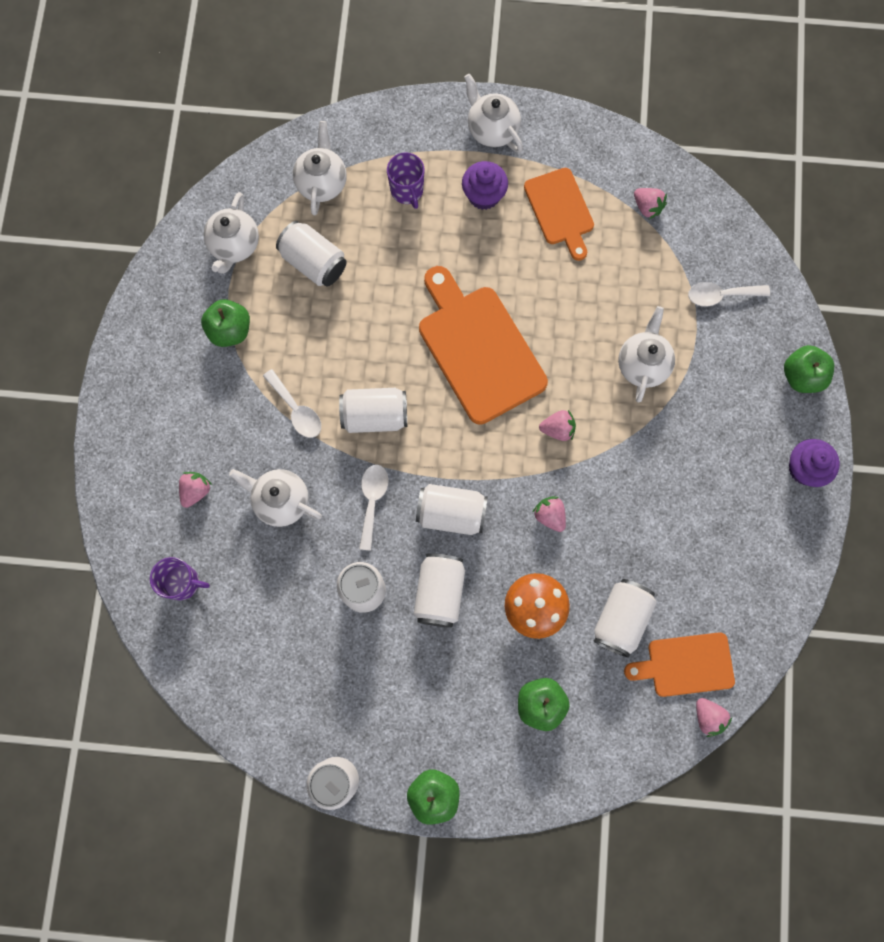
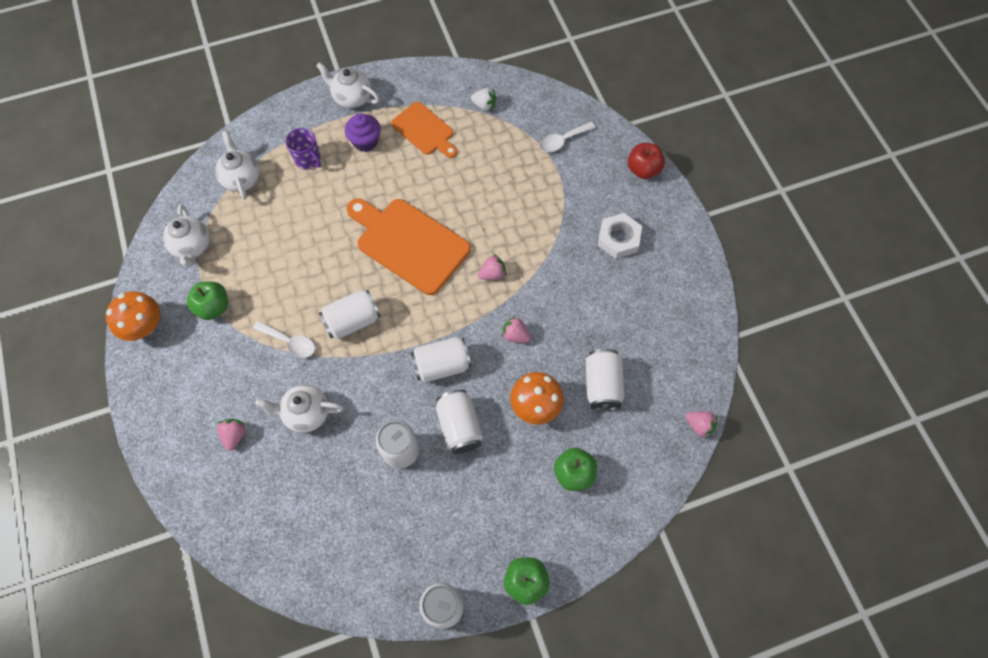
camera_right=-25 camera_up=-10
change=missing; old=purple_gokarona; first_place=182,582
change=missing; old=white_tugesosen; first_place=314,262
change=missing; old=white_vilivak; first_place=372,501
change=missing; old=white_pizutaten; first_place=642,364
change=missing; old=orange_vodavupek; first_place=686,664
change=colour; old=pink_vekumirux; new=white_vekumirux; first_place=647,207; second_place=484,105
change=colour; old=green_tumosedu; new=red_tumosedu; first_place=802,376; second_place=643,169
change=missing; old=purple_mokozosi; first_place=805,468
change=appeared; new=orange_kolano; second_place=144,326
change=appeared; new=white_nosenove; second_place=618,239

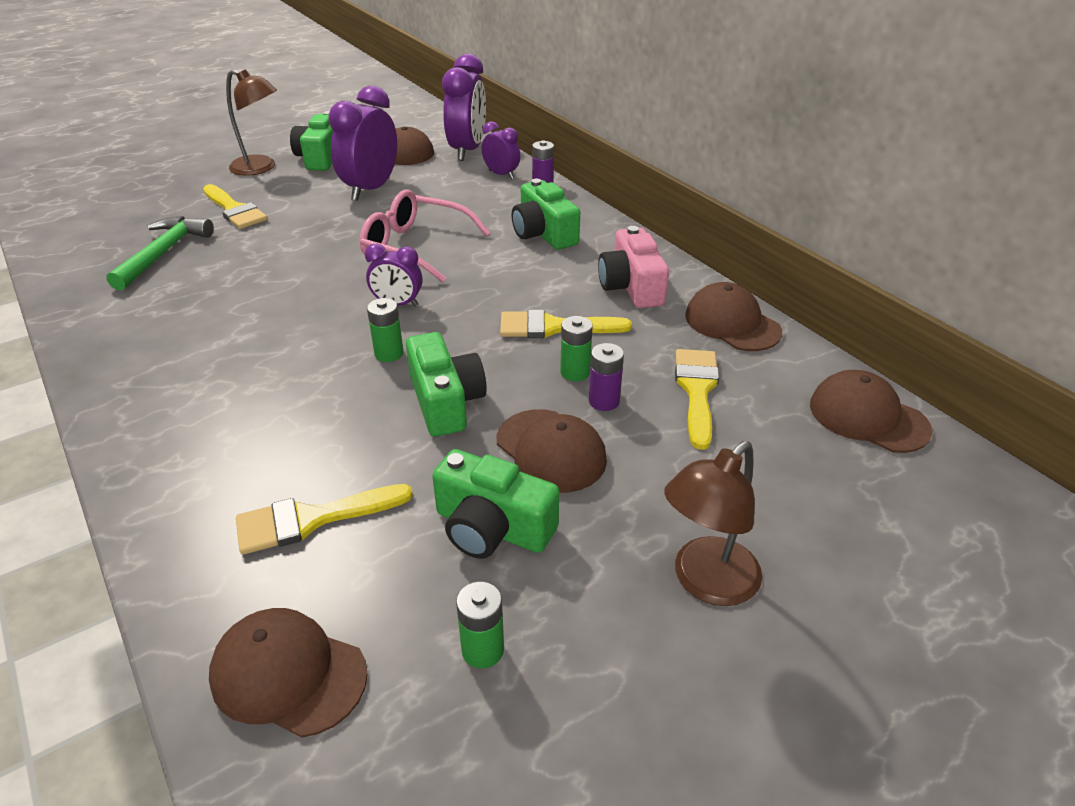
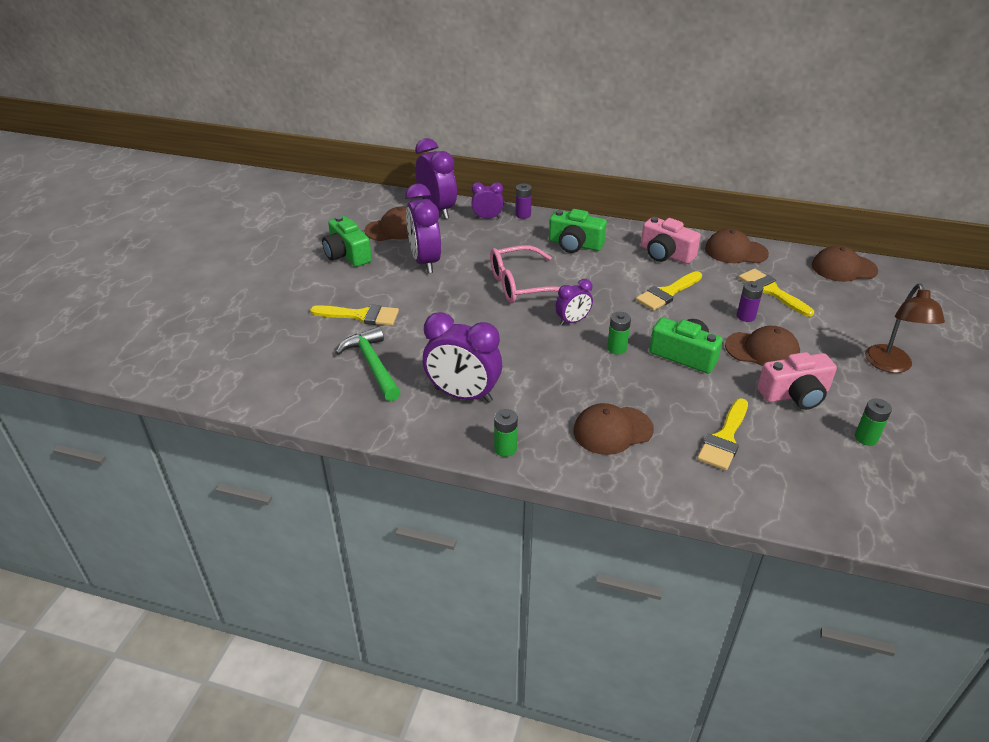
camera_right=-40 camera_up=0
change=relocated; old=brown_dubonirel; first_place=288,674; second_place=612,430
change=missing; old=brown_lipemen; first_place=261,168
change=colour; old=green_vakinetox; new=pink_vakinetox; first_place=492,528; second_place=794,394
change=relocated; old=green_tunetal; first_place=575,372; second_place=505,449
change=appeared; new=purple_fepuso; second_place=463,395

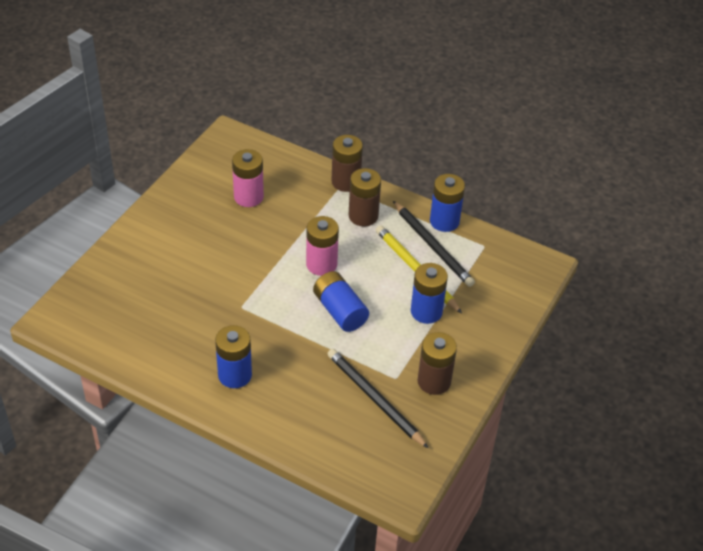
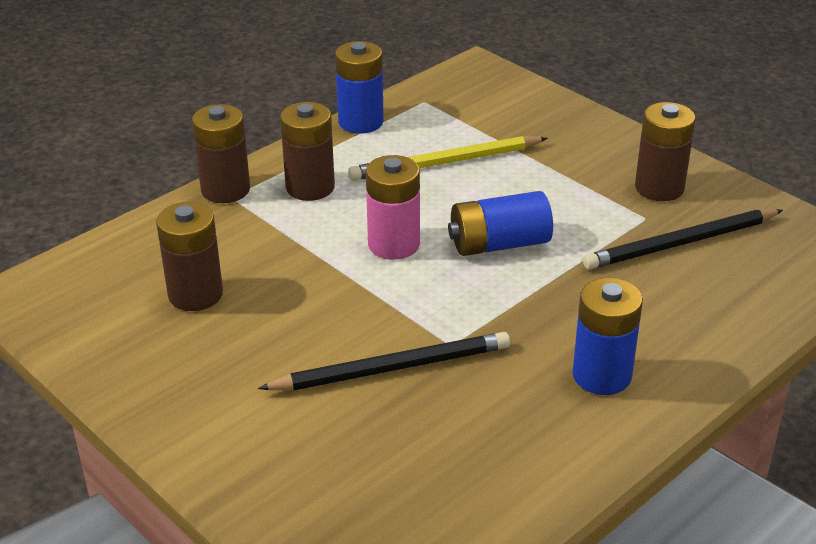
camera_right=-70 camera_up=-10
change=colour; old=pink_tunetal; new=brown_tunetal; first_place=248,197; second_place=195,294
change=relocated; old=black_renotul; first_place=433,246; second_place=392,368
change=missing; old=blue_tunetal; first_place=426,311

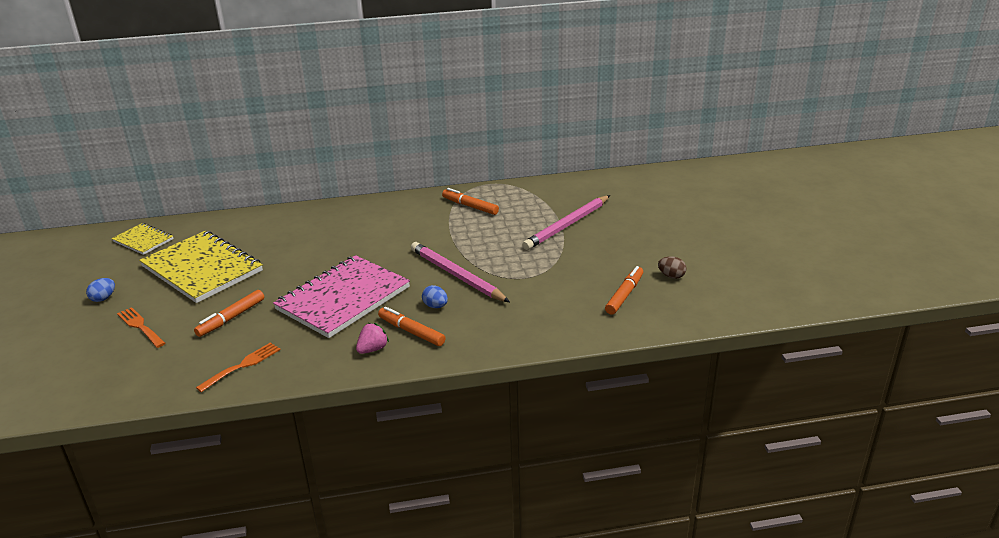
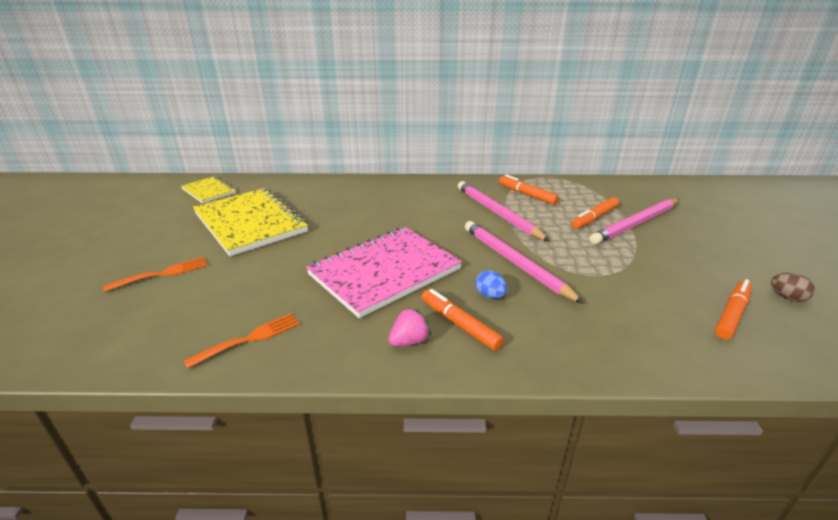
camera_right=10 camera_up=0
change=missing; old=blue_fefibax; first_place=103,298
change=spun; old=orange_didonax; first_place=140,326; second_place=162,274; degrees=90
change=relocated; old=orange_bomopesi; first_place=231,318; second_place=594,218
change=appeared; new=pink_renotul; second_place=497,213

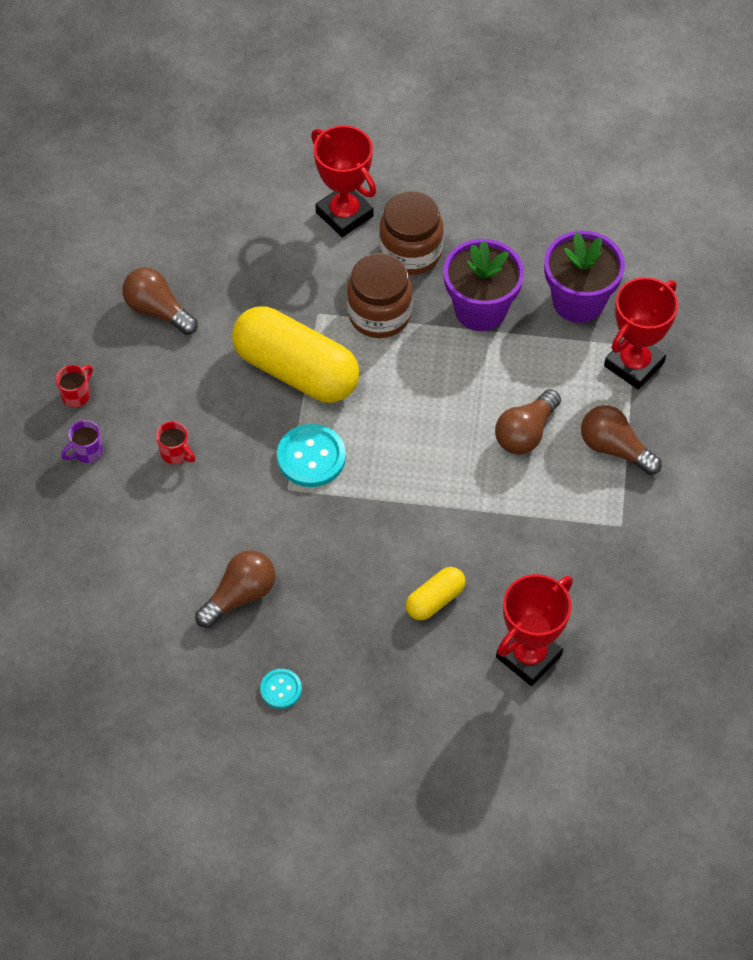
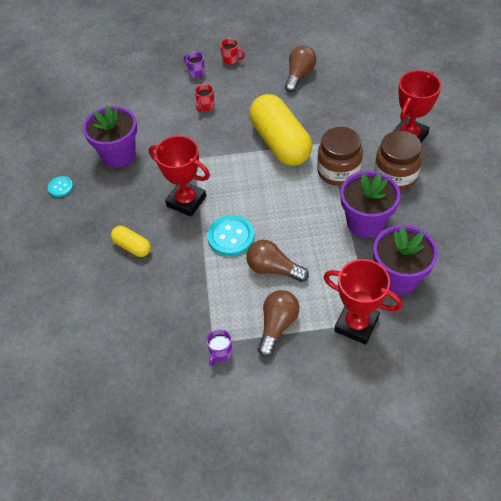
camera_right=80 camera_up=-5
change=exchanged; old=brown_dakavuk; new=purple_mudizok; first_place=240,595; second_place=119,155
change=spun; old=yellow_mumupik; first_place=296,370; second_place=280,143; degrees=-45
change=relocated; old=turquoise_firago; first_place=311,457; second_place=231,236
change=relocated; old=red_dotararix; first_place=528,656; second_place=186,201
change=appeared; new=purple_gokarona; second_place=220,353

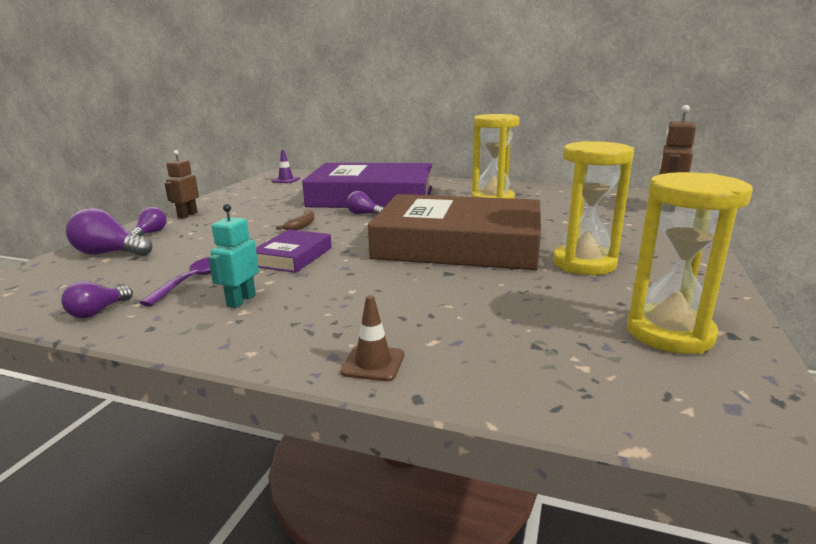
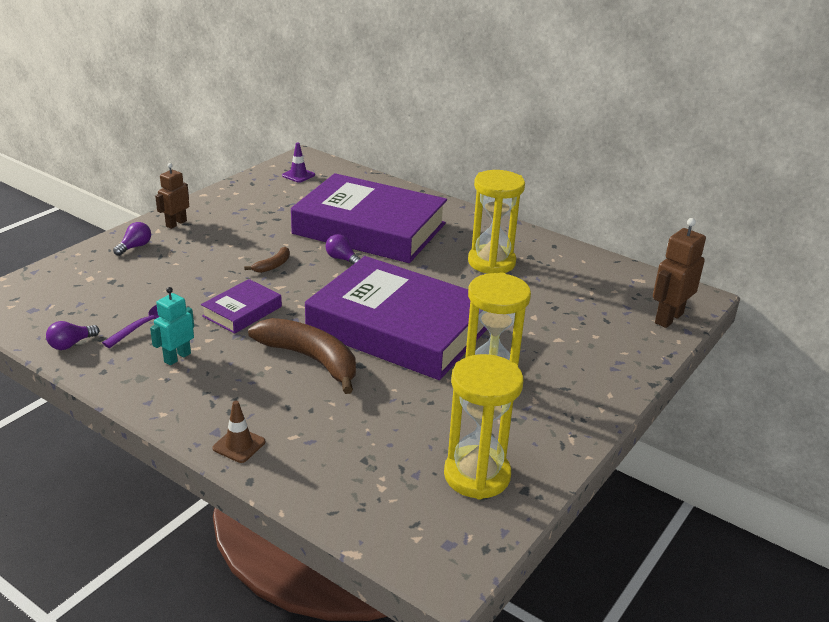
camera_right=15 camera_up=10
change=missing; old=purple_dakavuk; first_place=109,253
change=colour; old=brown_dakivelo; new=purple_dakivelo; first_place=458,244; second_place=398,328
change=appeared; new=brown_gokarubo; second_place=311,360

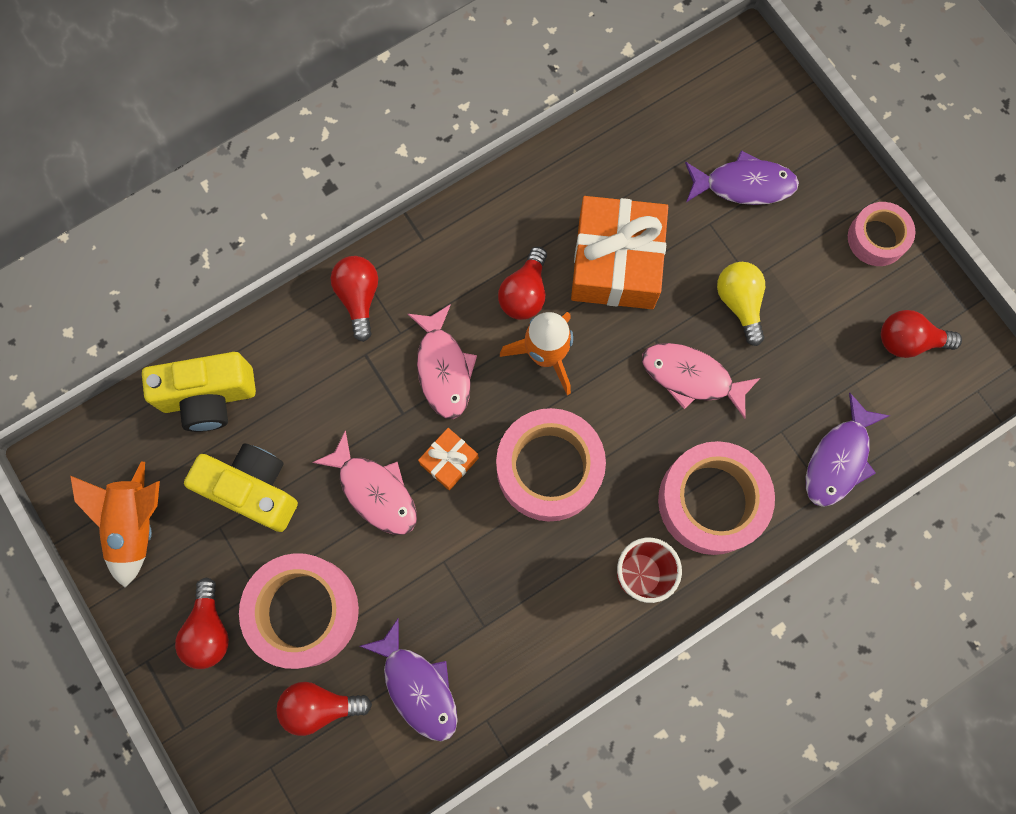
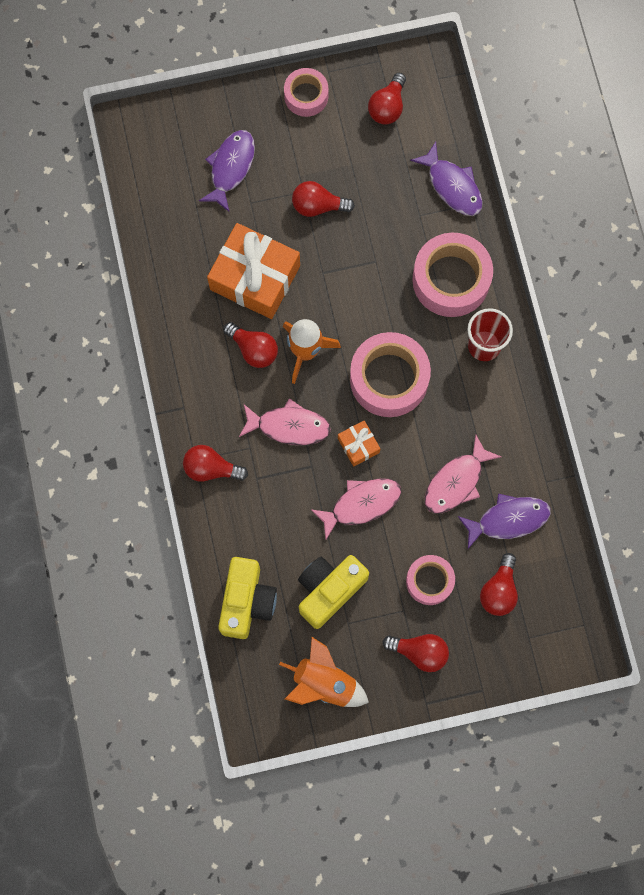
camera_right=-70 camera_up=0
change=size; old=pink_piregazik; first_place=304,611; second_place=429,581; factor=0.59
change=relocated; old=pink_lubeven; first_place=691,377; second_place=456,482
change=colour; old=yellow_dakavuk; new=red_dakavuk; first_place=739,303; second_place=318,206

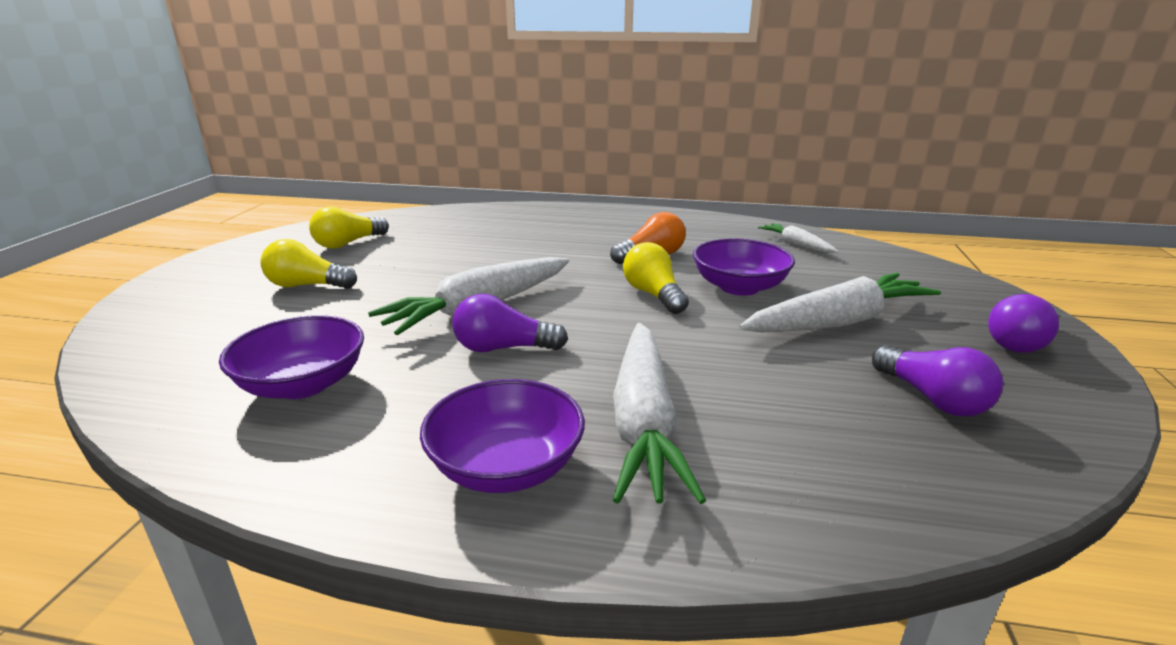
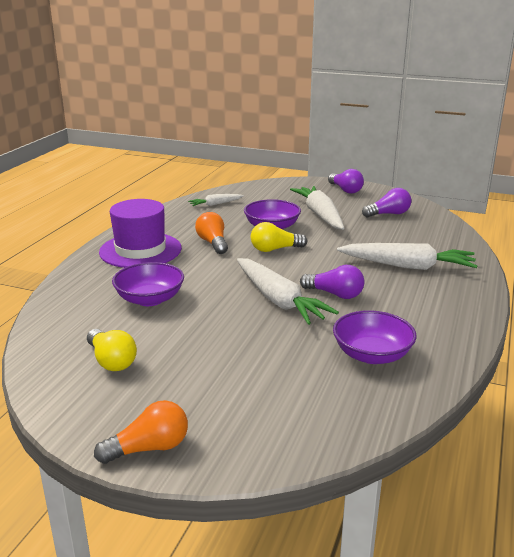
camera_right=-80 camera_up=0
change=missing; old=yellow_dakavuk; first_place=307,285
change=relocated; old=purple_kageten; first_place=506,466; second_place=150,299
change=spun; old=purple_dakavuk; first_place=503,348; second_place=335,294; degrees=-75
change=appeared; new=orange_dakavuk; second_place=149,448
change=appeared; new=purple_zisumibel; second_place=140,250

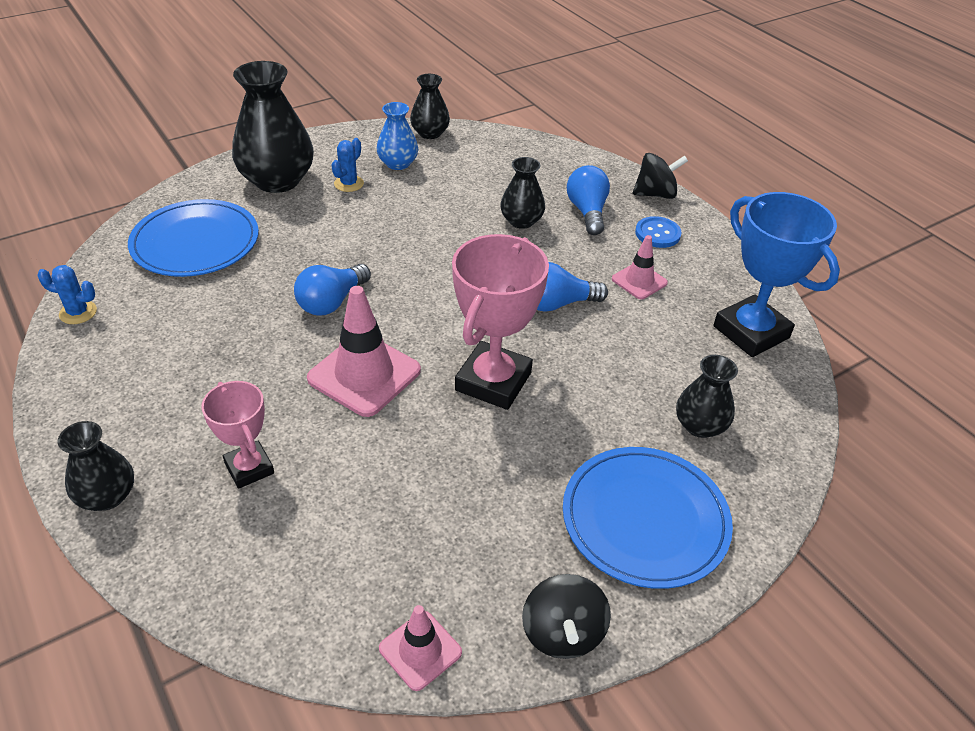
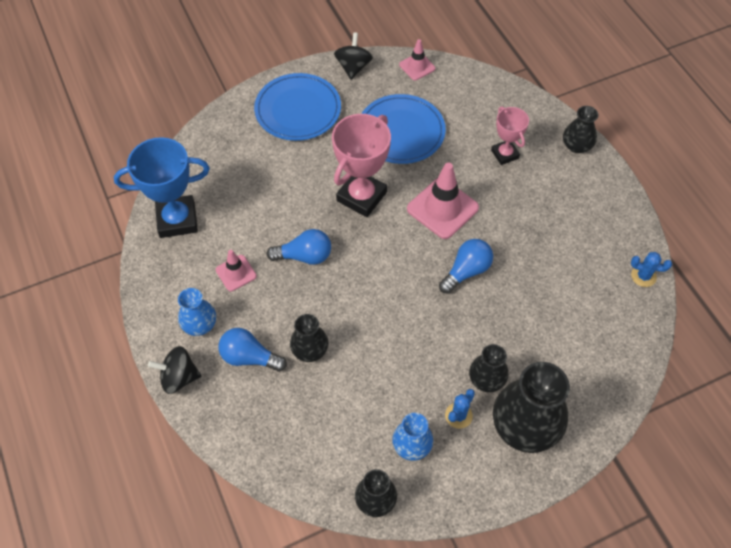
camera_right=-170 camera_up=15
change=relocated; old=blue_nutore; first_place=195,242; second_place=401,131
change=spun; old=blue_dakavuk; first_place=587,212; second_place=249,357; degrees=105
change=exchanged; old=blue_firago; new=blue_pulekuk; first_place=657,234; second_place=199,324
change=relocated; old=black_pulekuk; first_place=700,425; second_place=486,379
change=spun; old=blue_dotararix; first_place=751,332; second_place=177,220; degrees=-75

